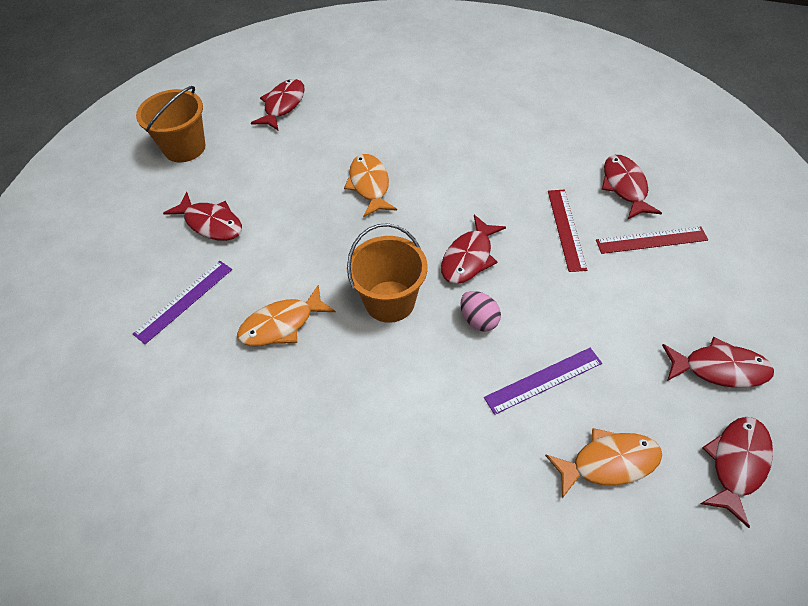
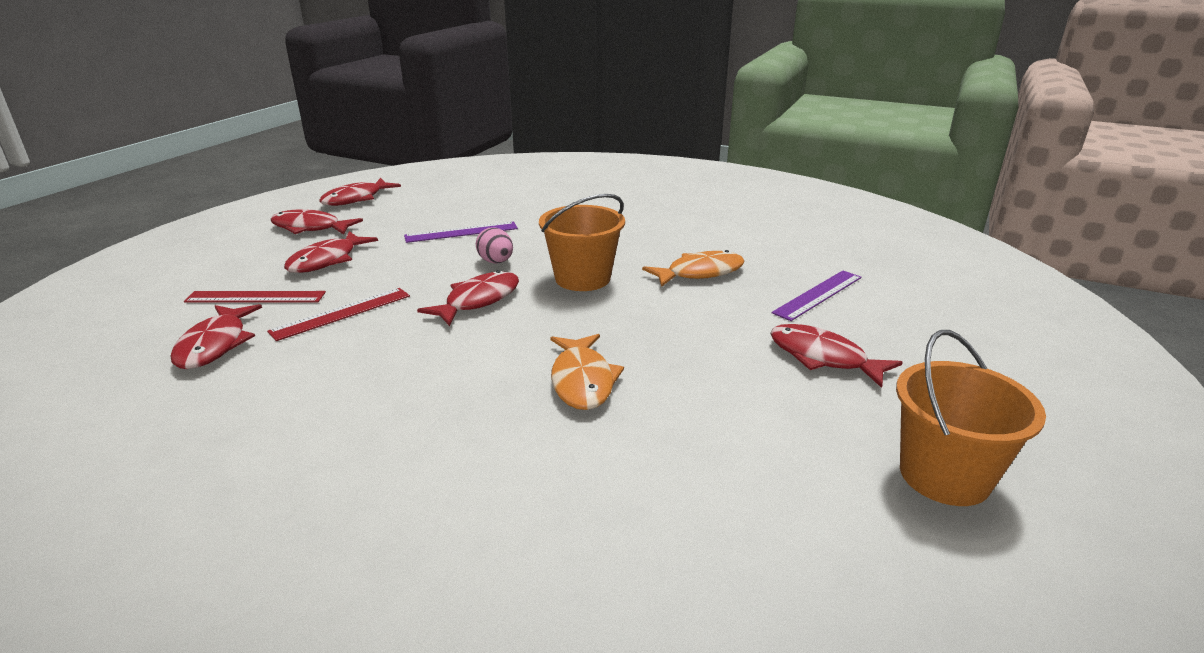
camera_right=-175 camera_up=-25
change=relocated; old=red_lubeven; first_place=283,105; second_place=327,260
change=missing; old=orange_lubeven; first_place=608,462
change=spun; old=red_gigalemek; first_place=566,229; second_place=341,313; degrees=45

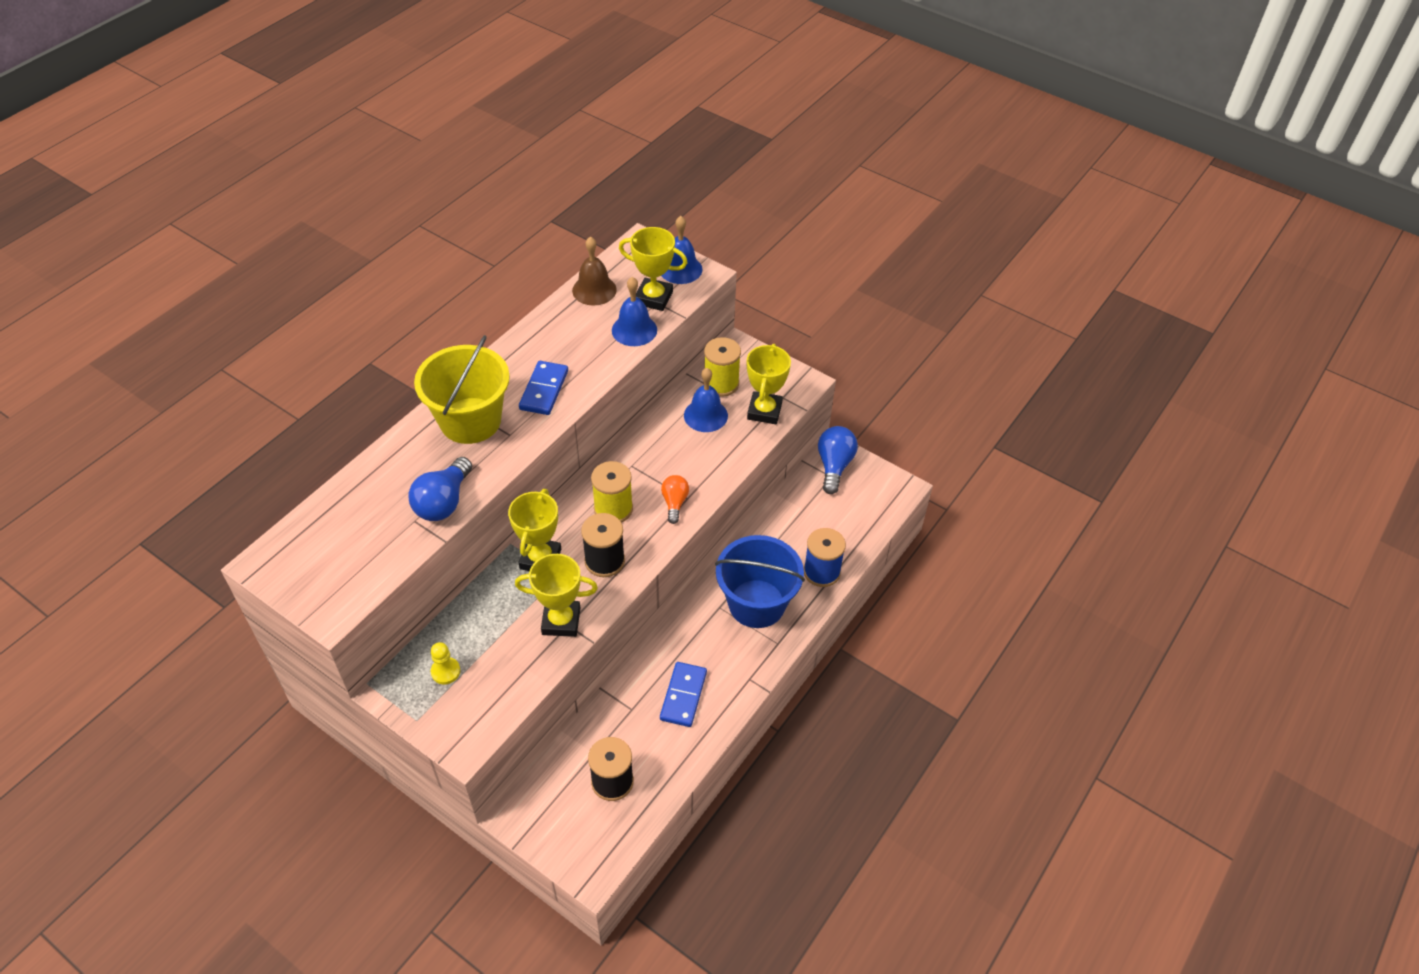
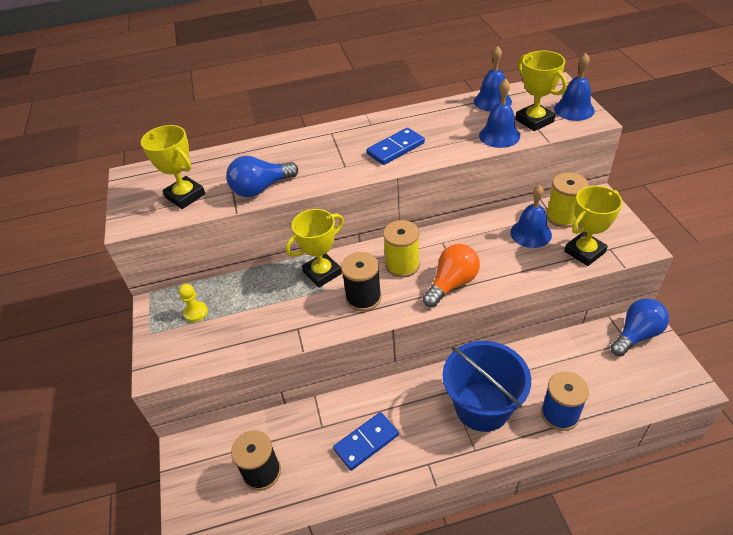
camera_right=45 camera_up=-5
change=missing; old=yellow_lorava; first_place=470,420
change=relocated; old=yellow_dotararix; first_place=561,621; second_place=185,196
change=colour; old=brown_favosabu; new=blue_favosabu; first_place=594,290; second_place=492,101
change=size; old=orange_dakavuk; first_place=674,503; second_place=452,284; factor=1.58

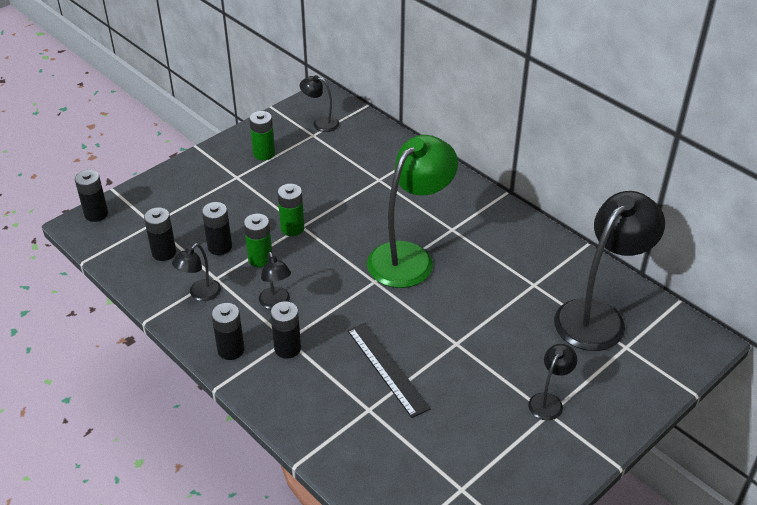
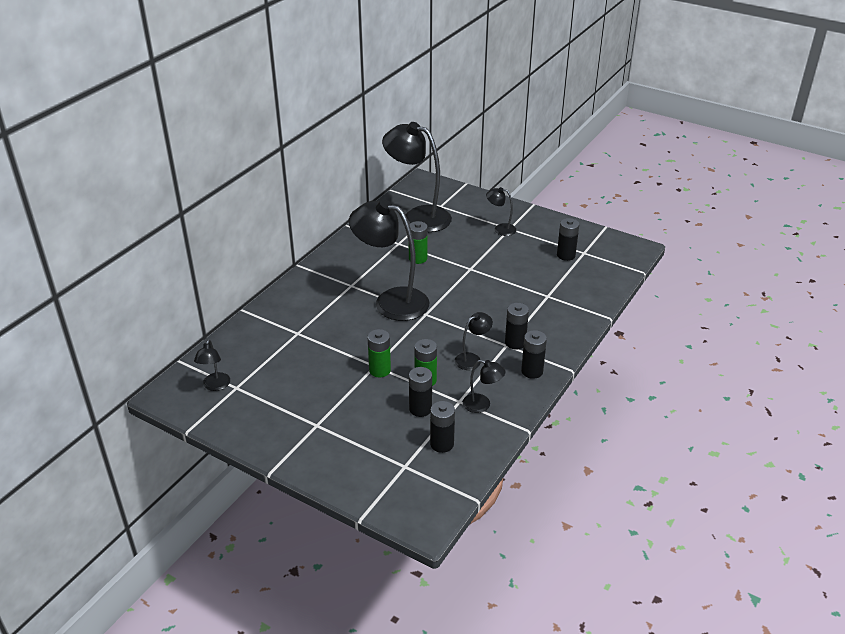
camera_right=-105 camera_up=-5
change=relocated; old=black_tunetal; first_place=96,214; second_place=566,255
change=relocated; old=green_tunetal; first_place=264,153; second_place=418,258
change=missing; old=black_gigalemek; first_place=387,368
change=colour; old=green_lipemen; new=black_lipemen; first_place=409,257; second_place=391,301

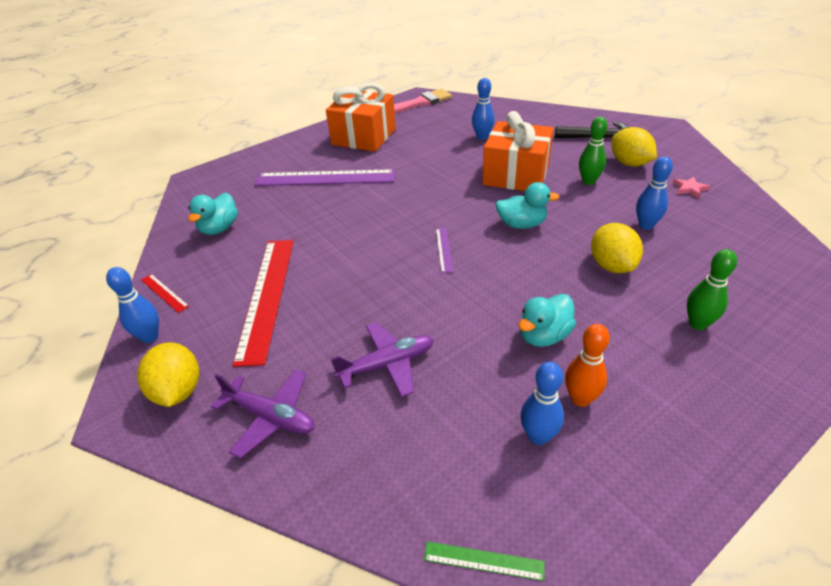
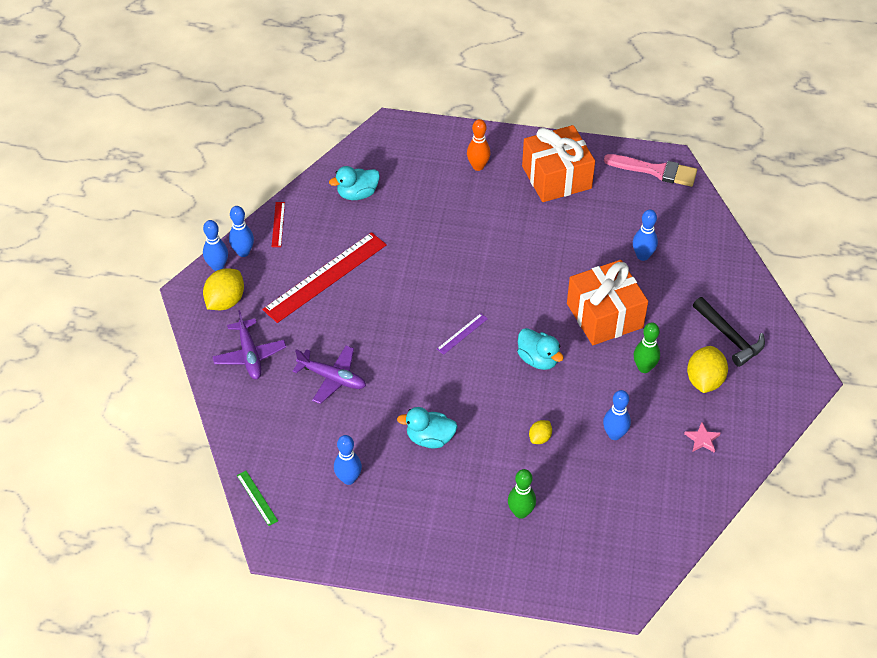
camera_right=45 camera_up=10
change=missing; old=purple_gigalemek; first_place=325,178
change=relocated; old=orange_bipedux; first_place=580,399; second_place=478,166
change=size; old=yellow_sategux; first_place=611,266; second_place=540,438; factor=0.54
change=appeared; new=blue_bipedux; second_place=218,266

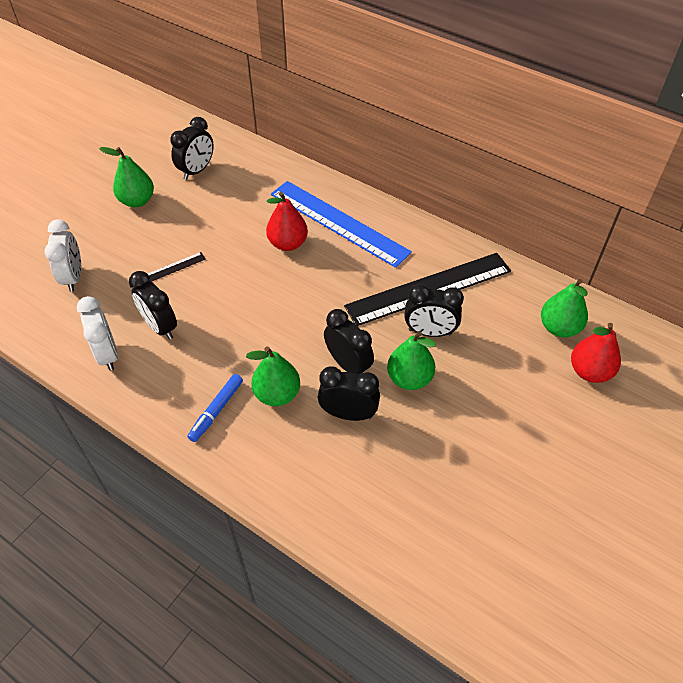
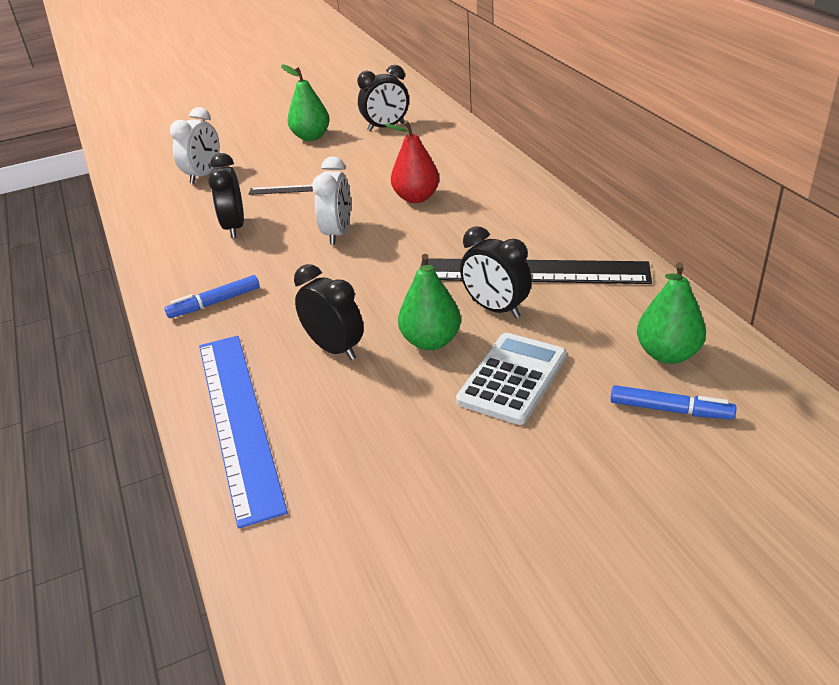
camera_right=35 camera_up=-15
change=relocated; old=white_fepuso; first_place=107,354; second_place=338,233
change=missing; old=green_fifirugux; first_place=277,394
change=relocated; old=blue_gigalemek; first_place=339,222; second_place=239,420
change=missing; old=black_fepuso; first_place=348,365
change=exchanged; old=red_fifirugux; new=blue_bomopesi; first_place=589,371; second_place=670,410
change=appeared; new=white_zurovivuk; second_place=512,379

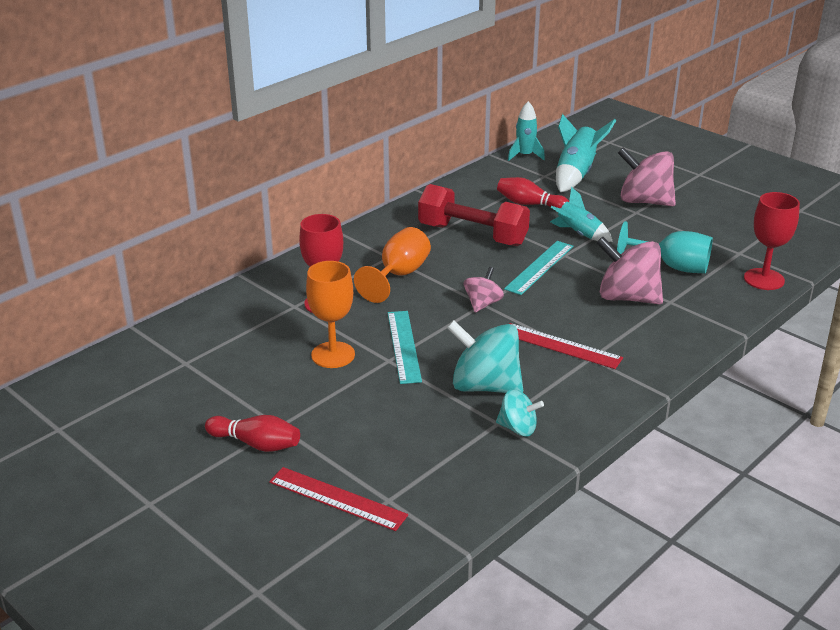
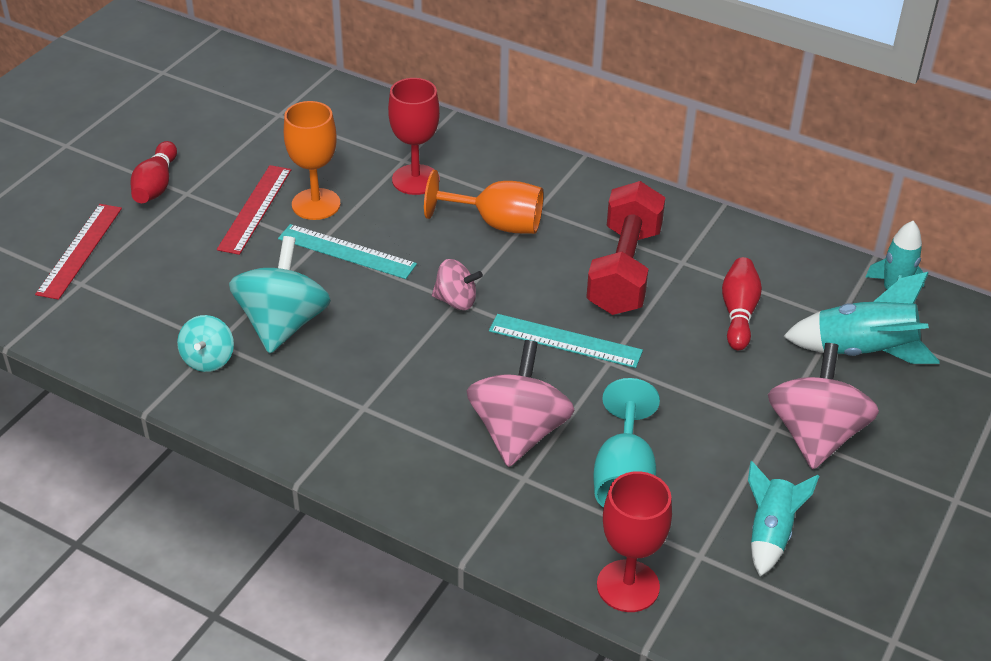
camera_right=75 camera_up=10
change=spun; old=turquoise_gigalemek; first_place=404,346; second_place=346,252; degrees=45
change=relocated; old=red_gigalemek; first_place=560,346; second_place=255,209
change=relocated; old=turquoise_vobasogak; first_place=578,234; second_place=770,533

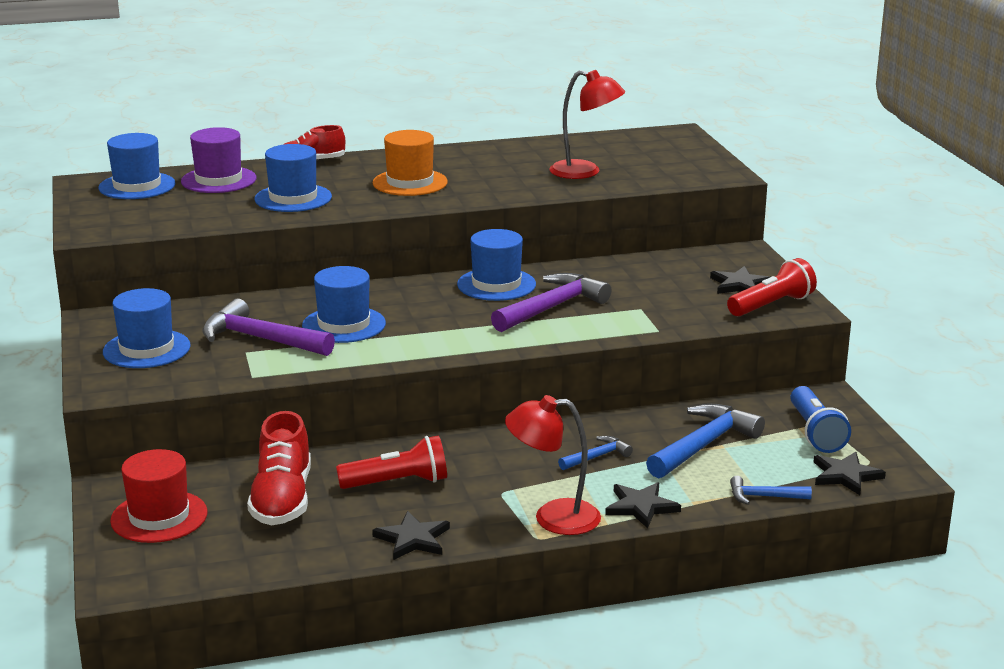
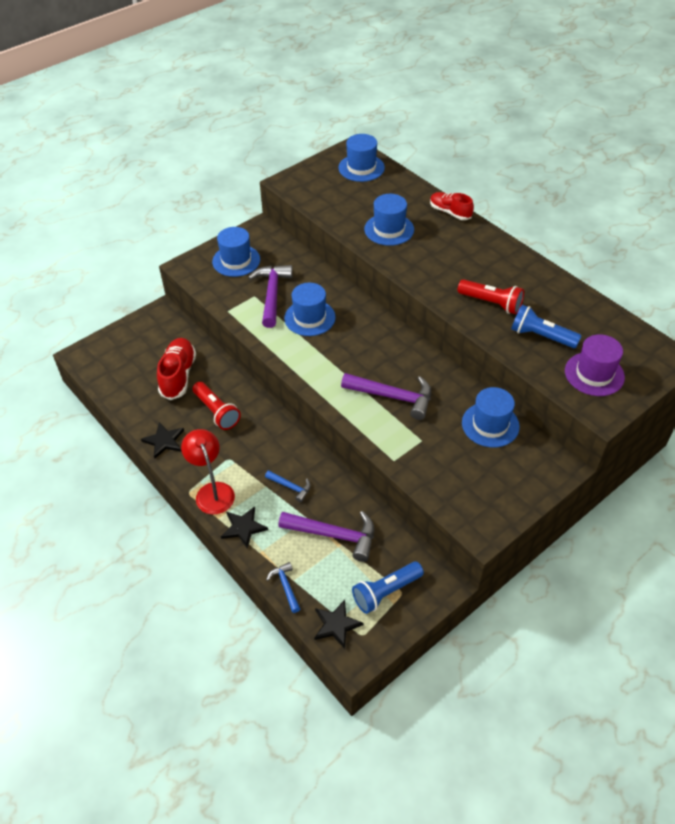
camera_right=65 camera_up=25
change=missing; old=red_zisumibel; first_place=159,517
change=relocated; old=purple_zisumibel; first_place=218,180; second_place=594,374
change=spun; old=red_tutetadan; first_place=282,500; second_place=178,375; degrees=120
change=missing; old=orange_zisumibel; first_place=410,182
change=relocated; old=blue_zisumibel; first_place=496,284; second_place=490,424
change=exchanged; old=red_lipemen; new=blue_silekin; first_place=585,172; second_place=541,336
change=colour; old=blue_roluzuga; new=purple_roluzuga; first_place=703,445; second_place=334,535
change=missing; old=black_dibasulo; first_place=740,285
change=relocated; old=red_silekin; first_place=771,305; second_place=491,303

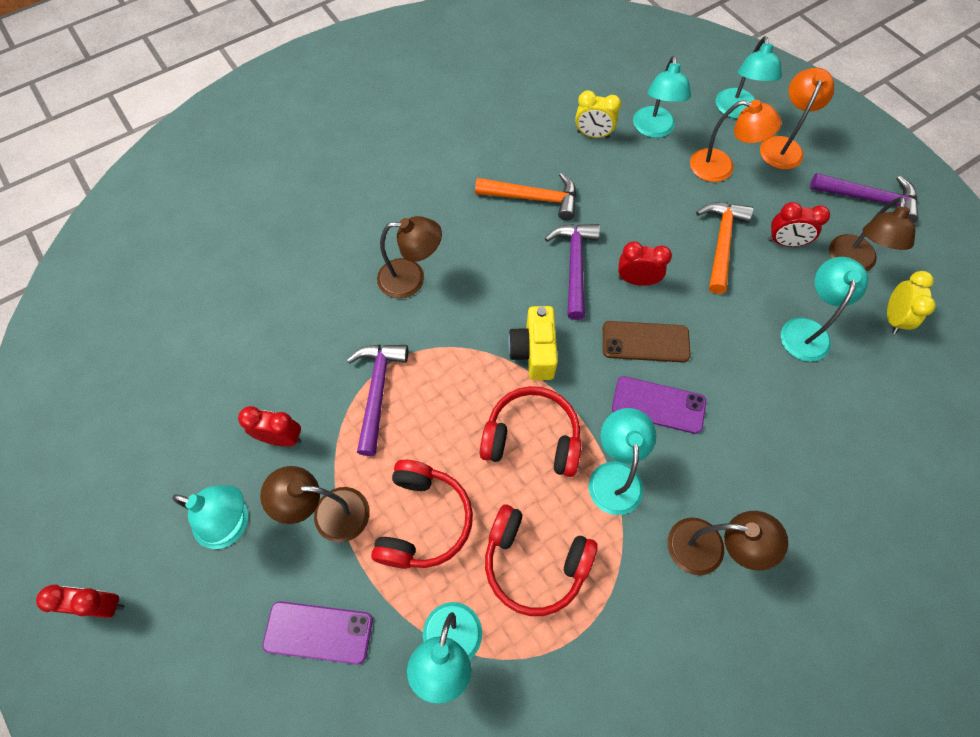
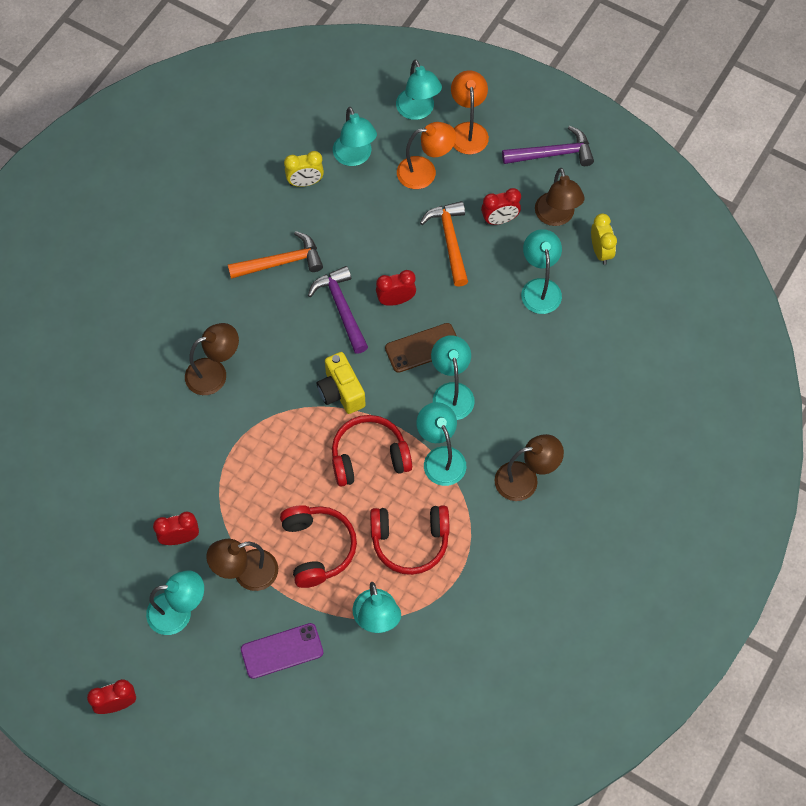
camera_right=-25 camera_up=0
change=missing; old=purple_roluzuga; first_place=377,391
change=exchanged; old=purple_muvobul; new=turquoise_lipemen; first_place=658,405; second_place=451,392

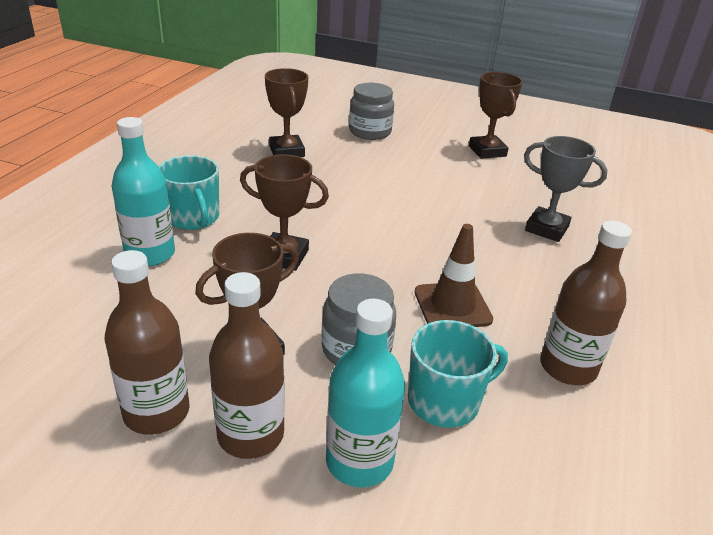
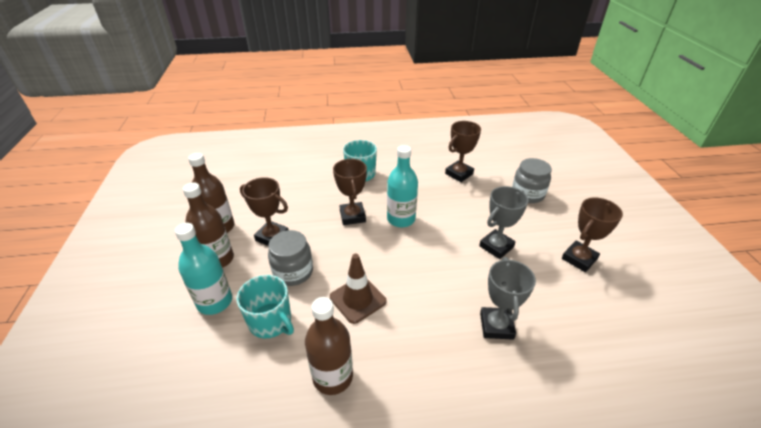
camera_right=65 camera_up=5
change=relocated; old=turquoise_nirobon; first_place=150,254; second_place=401,219
change=appeared; new=grey_dotararix; second_place=496,246

